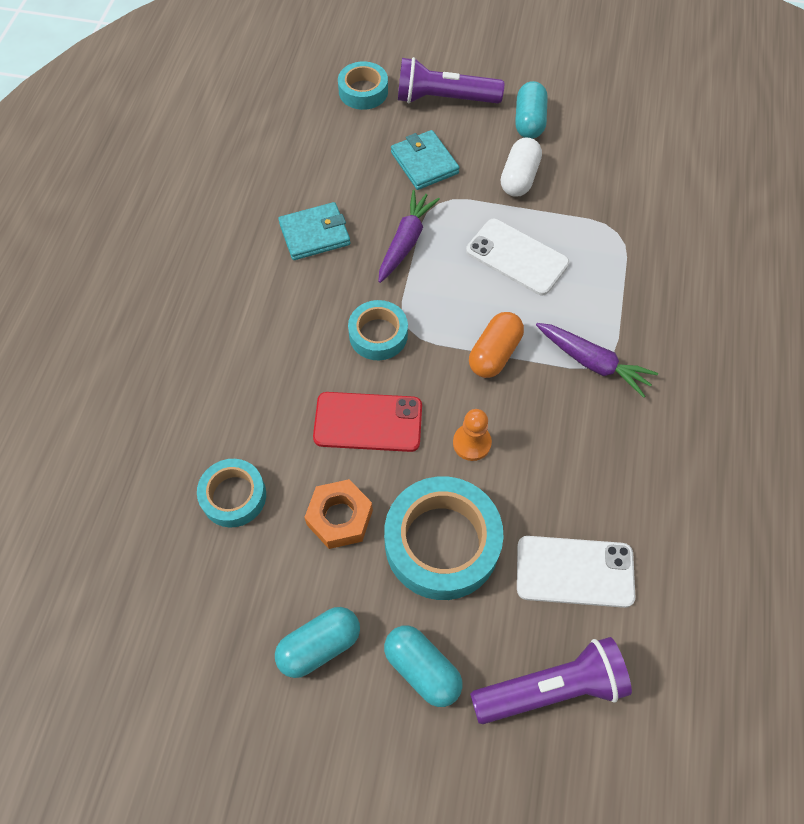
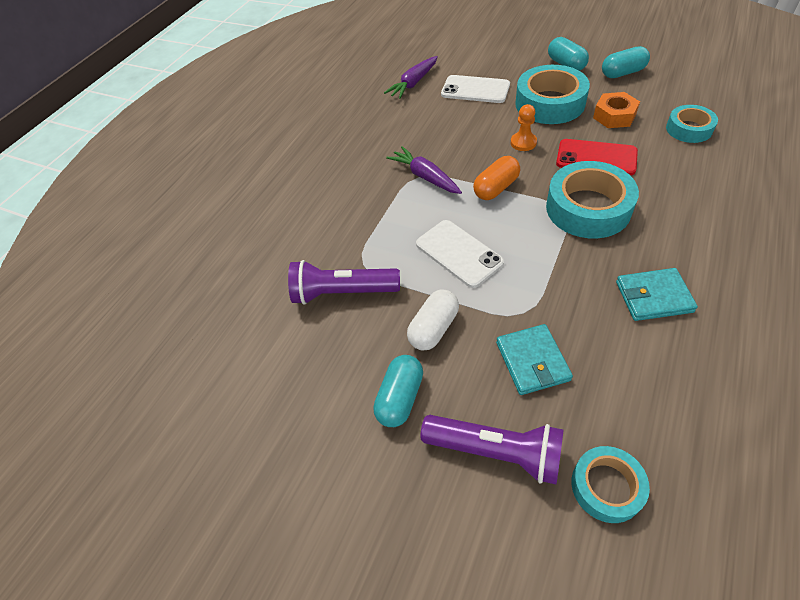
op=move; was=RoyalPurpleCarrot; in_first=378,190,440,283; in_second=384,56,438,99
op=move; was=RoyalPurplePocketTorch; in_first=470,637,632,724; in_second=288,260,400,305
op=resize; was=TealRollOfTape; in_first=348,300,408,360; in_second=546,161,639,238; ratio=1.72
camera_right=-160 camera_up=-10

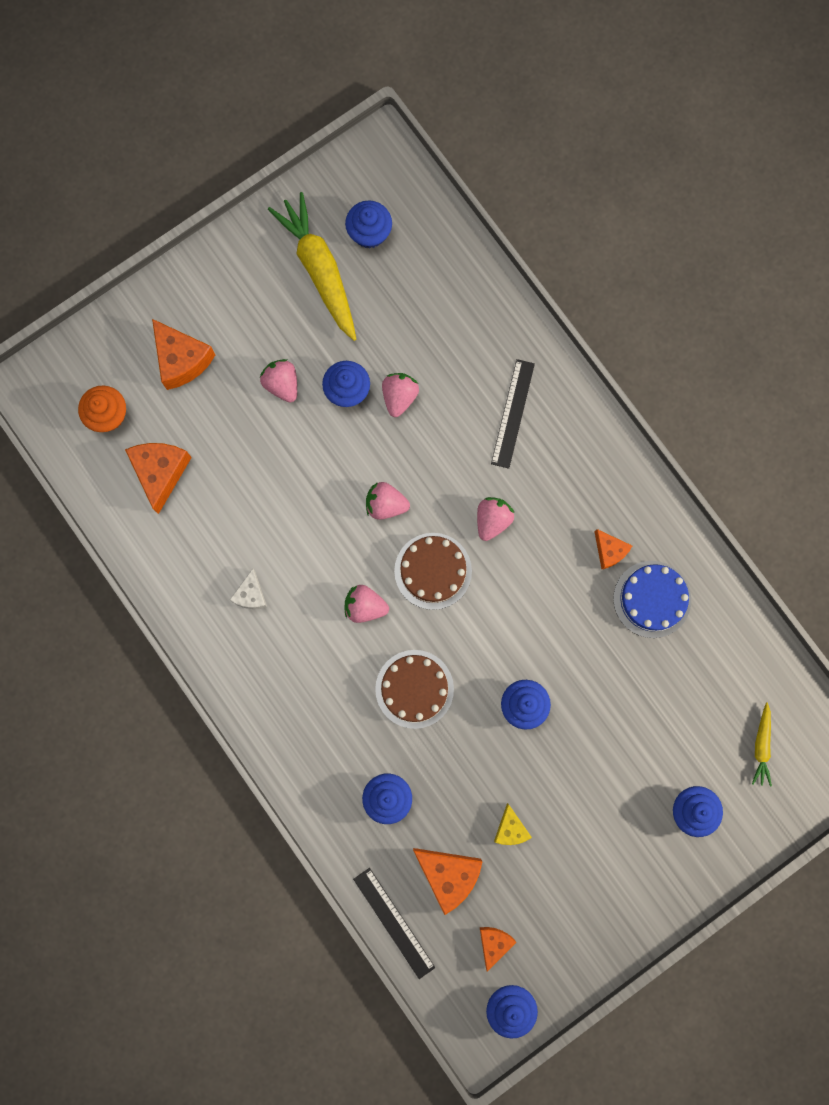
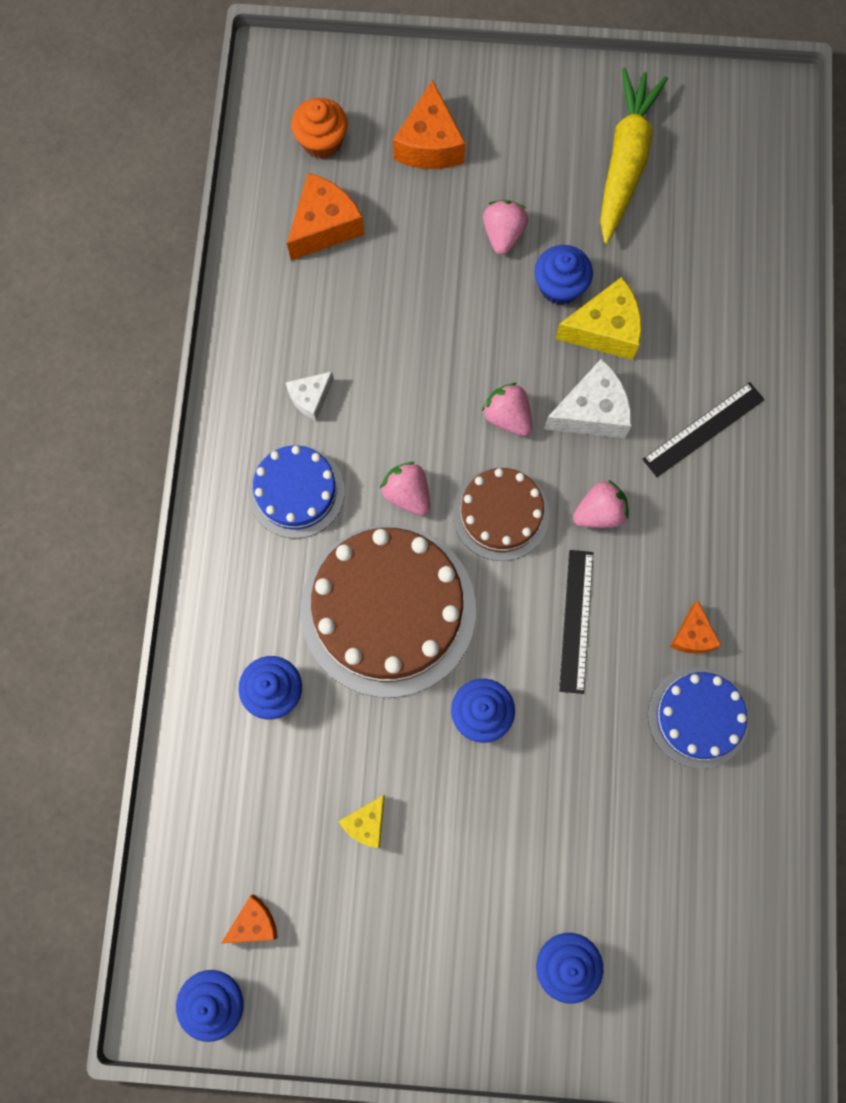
op=delete; was=BlueFairyCake; in_first=345,200,392,248
op=delete; was=OrangePieceOfCheese; in_first=413,848,483,915
op=delete; was=YellowCarrot; in_first=752,703,772,787
op=insert; now=BlueCake; in_second=248,446,345,538
op=insert; now=WhitePieceOfCheese; in_second=544,358,632,438
op=move; was=EbonyStraightedge; in_first=353,868,435,979; in_second=559,550,593,694
op=replace; was=RosePinkStrawberry; now=YellowPieceOfCheese; in_first=382,373,419,417; in_second=555,277,642,360
op=resize; was=RussetCake; in_first=375,650,454,729; in_second=301,525,476,697; ratio=1.78
camera_right=40 camera_up=-5

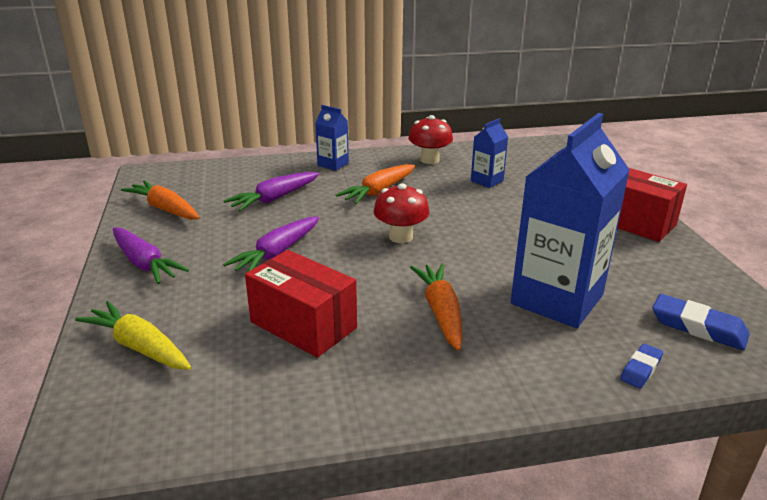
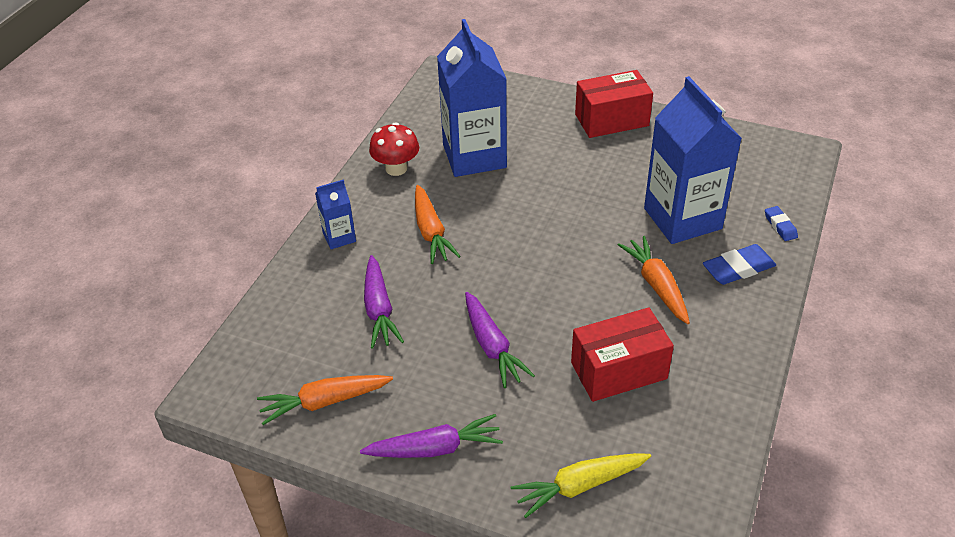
op=delete; was=ScarletMushroom; in_first=373,184,430,243
op=move; was=BlueGumEraser; in_first=652,294,750,350; in_second=703,244,776,285
op=rotate; was=OrangeCarrot; in_first=410,263,462,351; in_second=618,236,690,324; clockwise=45
op=resize; was=BlueMilkCarton; in_first=471,118,508,188; in_second=437,19,507,177; ratio=2.16
camera_right=-55 camera_up=15

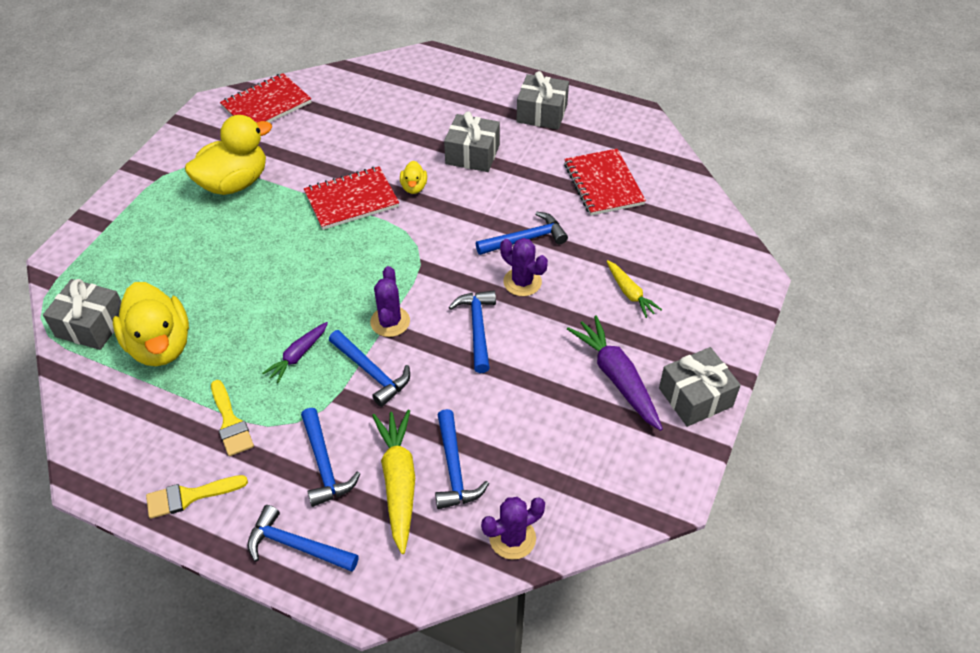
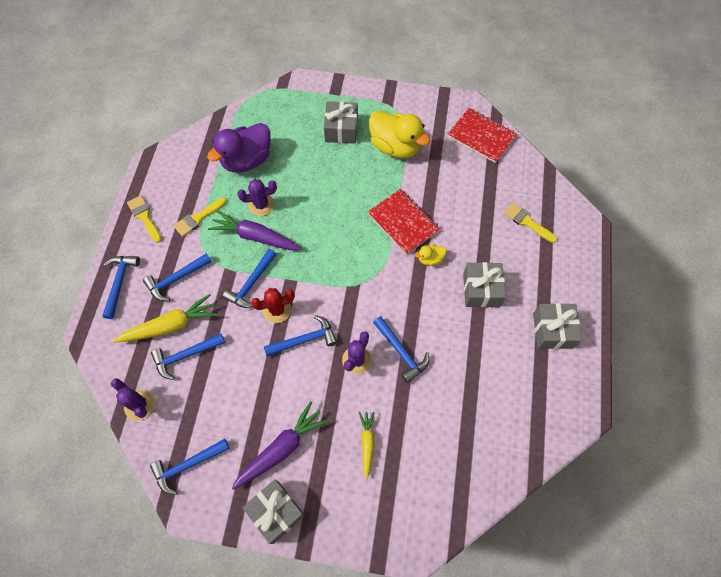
op=delete; was=ScarletNotebook; in_first=564,149,646,215
op=insert; now=BlueCarpenter'sHammer; in_second=150,439,230,495
op=insert; now=ScarletCactus; in_second=251,288,295,323
op=insert; now=YellowPaintbrush; in_second=504,203,557,243
op=move; was=GrayPresent; in_first=43,279,121,350; in_second=324,101,358,144
op=move; was=RoyalPurpleCactus; in_first=370,266,410,337; in_second=237,179,277,216
op=recolor; was=YellowDuck; now=RoyalPurpleDuck; in_first=113,282,189,366; in_second=207,123,271,173
op=rotate; was=YellowCarrot; in_first=607,260,662,318; in_second=359,412,375,479; clockwise=135
op=resize; was=RoyalPurpleCarrot; in_first=262,322,328,383; in_second=208,210,302,250; ratio=1.7
camera_right=75 camera_up=15

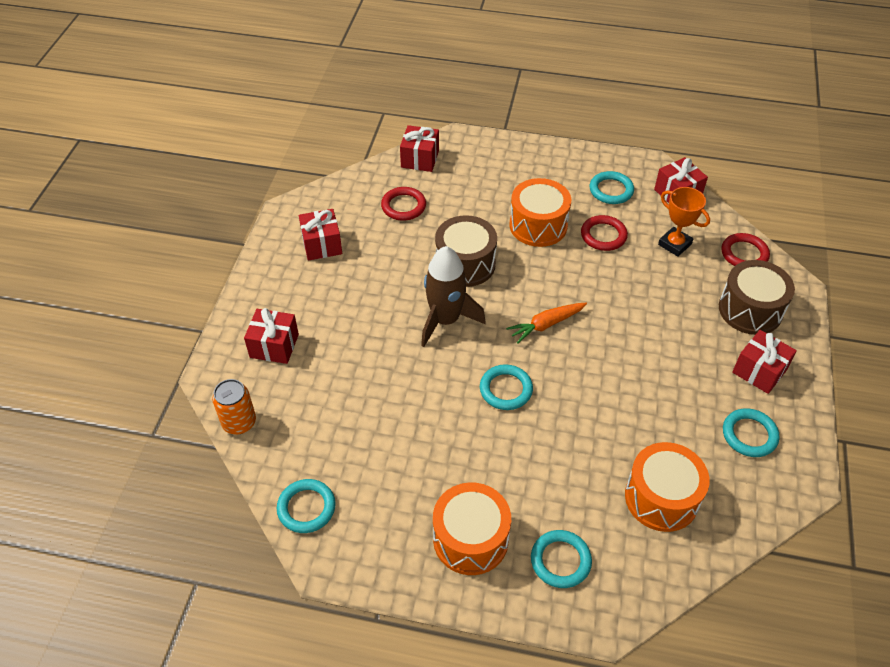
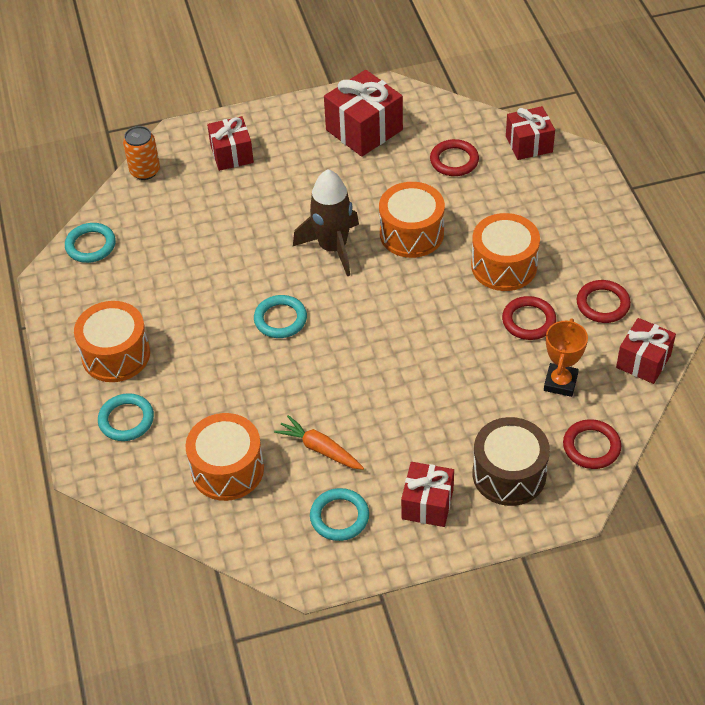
op=move; was=OrangeCarrot; in_first=506,303,587,344; in_second=274,415,364,470
op=recolor; was=RussetDrum; now=OrangeDrum; in_first=435,215,497,287; in_second=379,182,445,258
op=recolor; was=TealRing; now=ScarletRing; in_first=590,171,634,204; in_second=577,280,631,323
op=resize; was=ScarletPresent; in_first=299,209,342,261; in_second=324,70,403,157; ratio=1.52
camera_right=65 camera_up=0

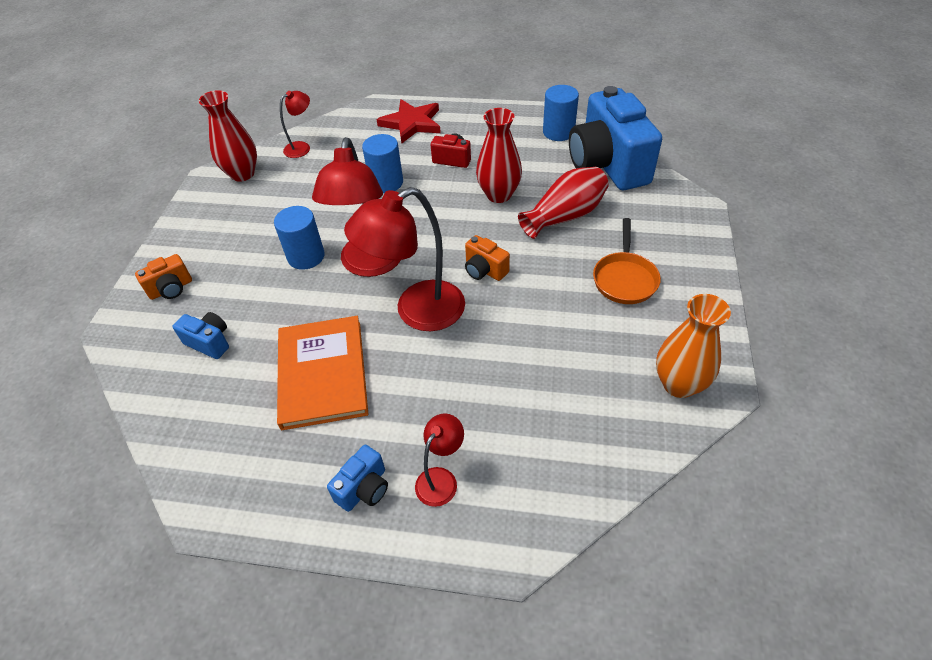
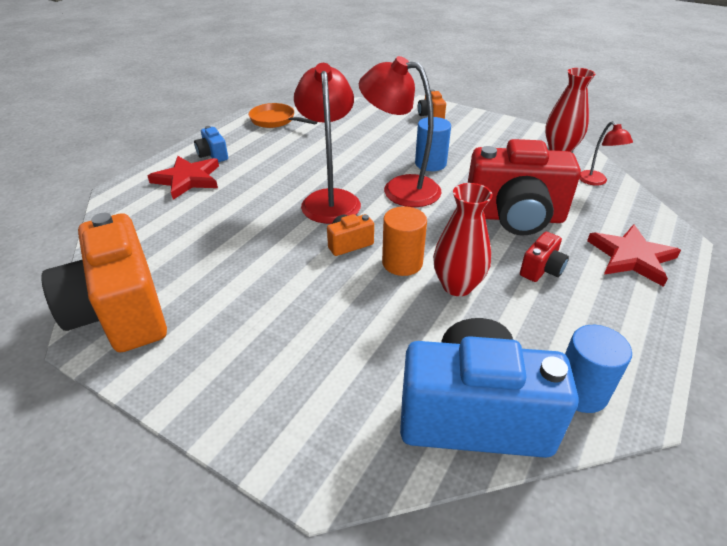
op=delete; was=BlueCamera; in_first=172,312,229,359
op=delete; was=OrangeHardback; in_first=277,316,368,430
op=delete; was=ScarletVase; in_first=518,167,609,239
op=insert; now=OrangeCylinder; in_second=382,206,427,276
op=move; was=OrangeFryingPan; in_first=593,218,661,304; in_second=249,103,318,128
op=replace; was=BlueCylinder; now=ScarletCamera; in_first=362,134,403,193; in_second=468,139,581,236
op=replace; was=ScarletReadingLamp; now=ScarletStar; in_first=415,413,464,507; in_second=148,156,219,200
op=replace; was=OrangeVase; now=OrangeCamera; in_first=656,294,731,398; in_second=41,213,167,352
camera_right=110 camera_up=-10

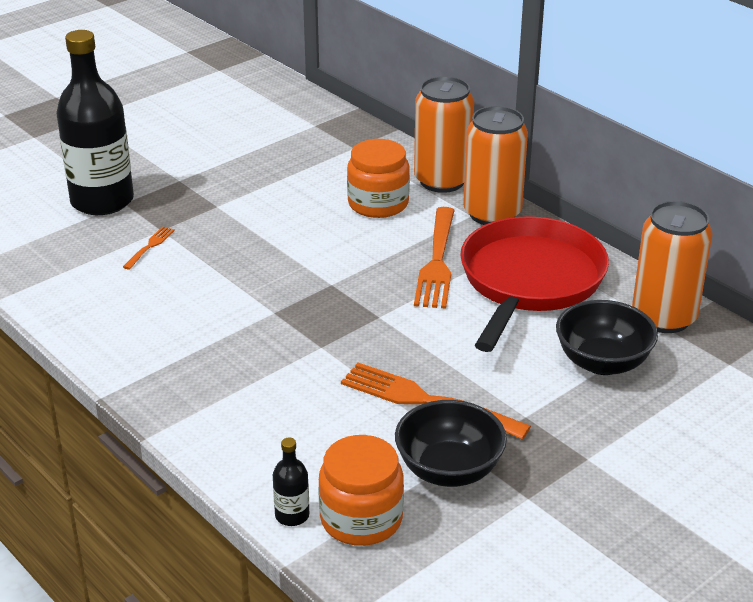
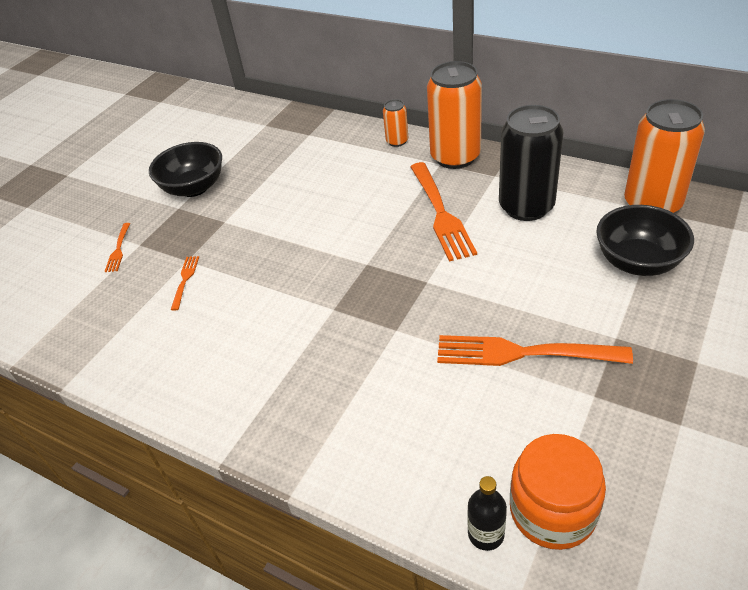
op=delete; was=OrangeJamJar; in_first=347,139,410,218
op=move; was=EbonyServingBowl; in_first=395,400,507,487; in_second=149,142,222,197
op=replace; was=EbonyBottle; now=OrangeFork; in_first=56,30,134,215; in_second=105,223,130,272
op=replace; was=ScarletFryingPan; now=EbonyTin; in_first=460,216,609,352; in_second=499,105,563,221
op=resize; was=OrangeTin; in_first=414,76,474,193; in_second=383,99,408,147; ratio=0.47
camera_right=-15 camera_up=10

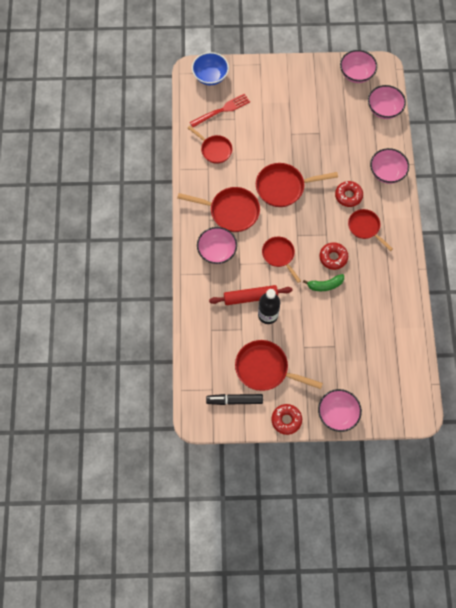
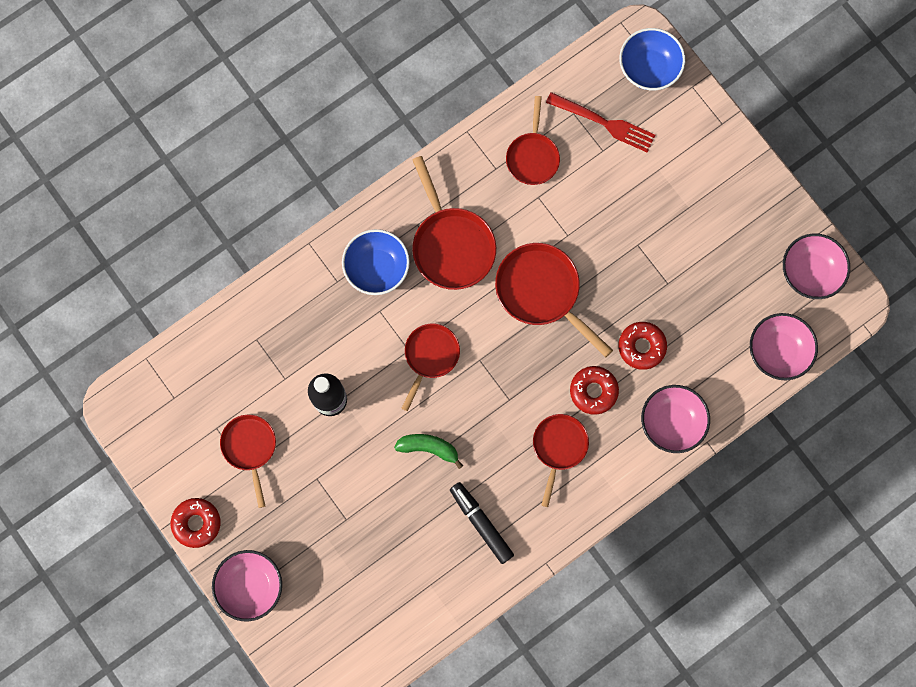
op=delete; was=ScarletDoughRoller; in_first=209,285,293,305
op=move; was=EbonyFeltPen; in_first=206,394,263,405; in_second=450,482,514,564
op=move; was=ScarletDoughnut; in_first=319,243,348,270; in_second=618,322,667,370
op=recolor; was=RosePinkServingBowl; now=BlueServingBowl; in_first=197,227,237,264; in_second=342,229,410,295
op=rotate; was=EmeraldBananaFruit; in_first=303,274,344,291; in_second=394,434,463,469; clockwise=150
op=resize; was=ScarletFryingPan; in_first=235,340,323,391; in_second=220,415,276,508; ratio=0.65
camera_right=55 camera_up=10

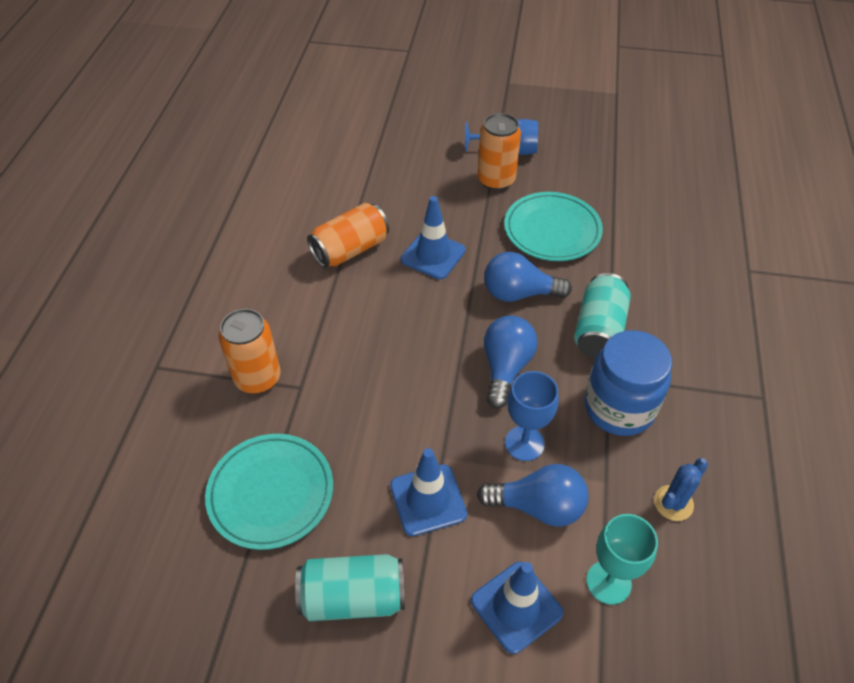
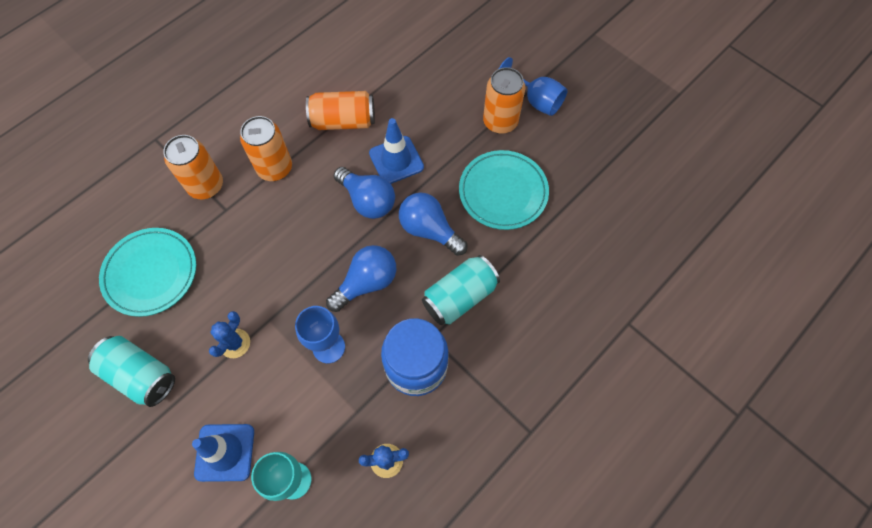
op=insert; now=OrangeTin; in_second=240,116,292,181
op=move; was=BlueBulb; in_first=477,464,589,527; in_second=334,167,395,219
op=replace; was=BlueRoadCone; now=BlueCactus; in_first=390,448,467,536; in_second=209,311,250,358
camera_right=35 camera_up=15

